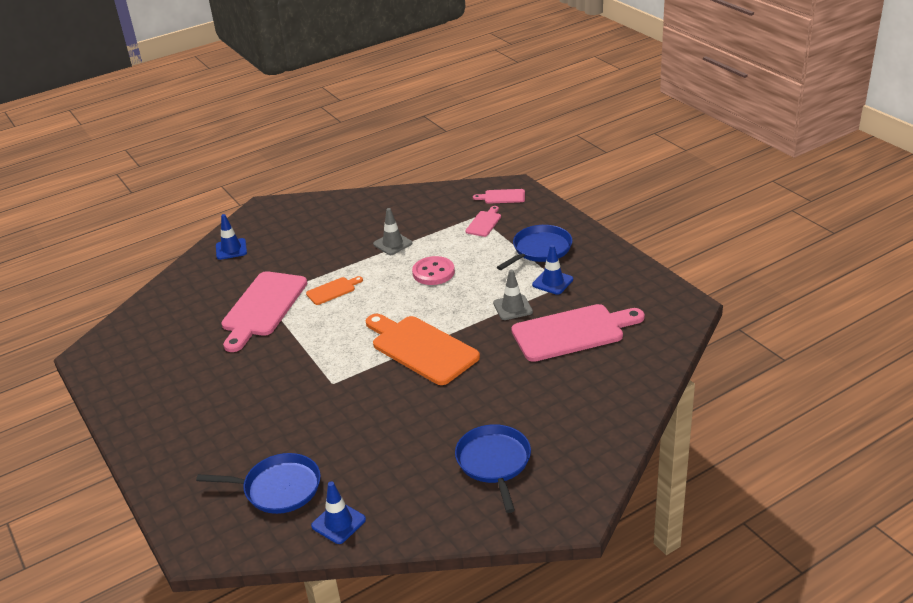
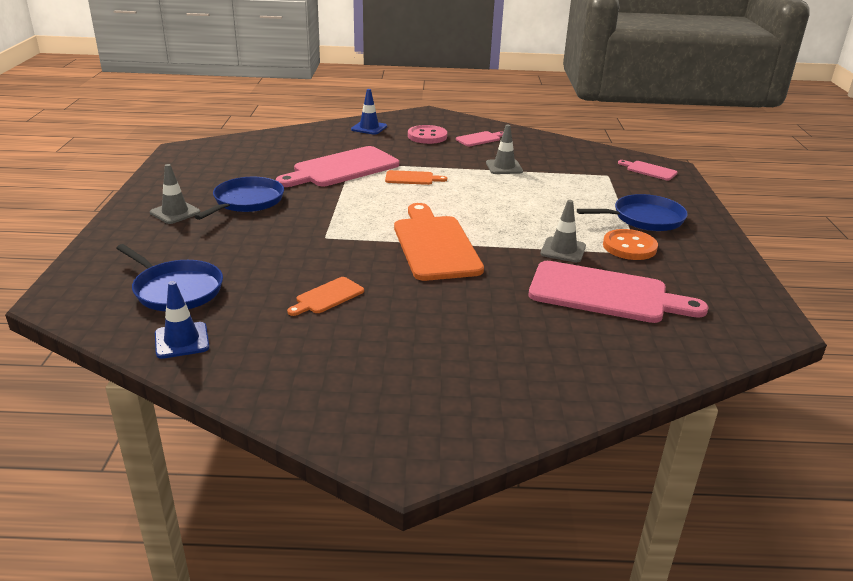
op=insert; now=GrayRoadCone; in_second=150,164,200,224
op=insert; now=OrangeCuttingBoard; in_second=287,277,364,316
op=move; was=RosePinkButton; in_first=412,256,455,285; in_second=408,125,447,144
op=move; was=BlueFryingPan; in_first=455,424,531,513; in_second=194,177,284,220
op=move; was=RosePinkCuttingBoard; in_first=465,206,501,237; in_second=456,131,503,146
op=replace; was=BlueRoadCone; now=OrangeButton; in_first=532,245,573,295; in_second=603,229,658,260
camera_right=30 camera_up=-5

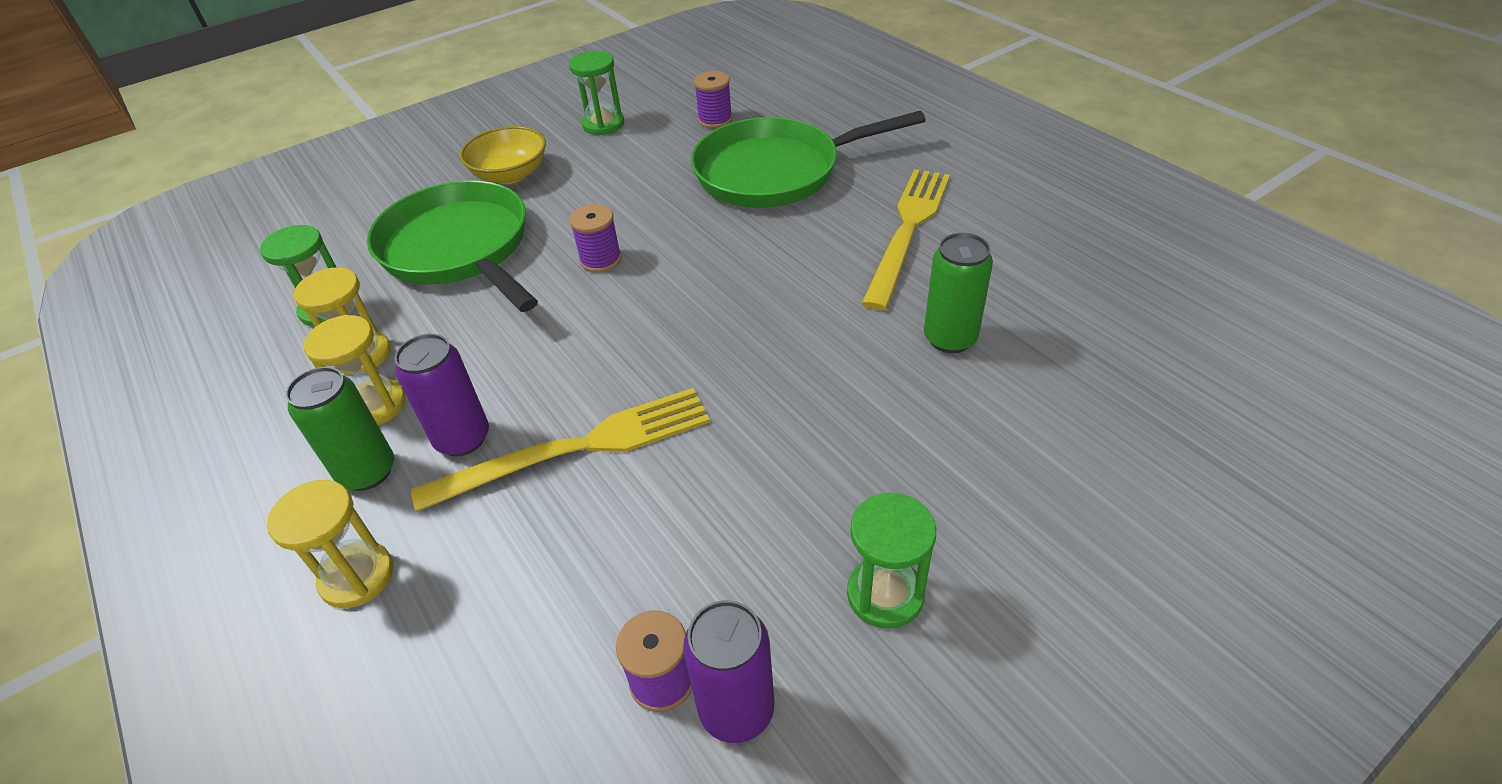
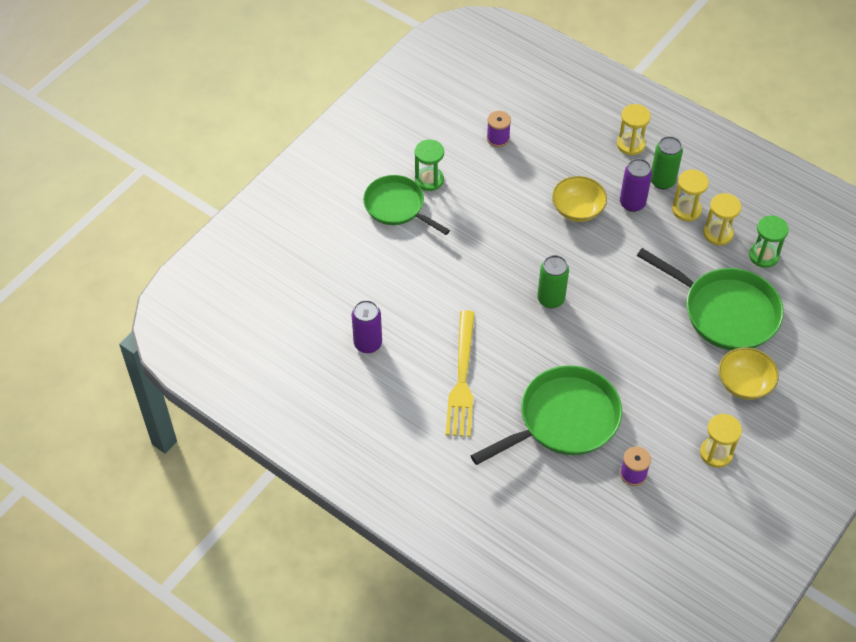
op=delete; was=RoyalPurpleBobbin; in_first=569,204,622,273
op=insert; now=EmeraldFryingPan; in_second=363,175,450,235
op=move; was=RoyalPurpleTin; in_first=683,600,774,743; in_second=352,300,382,353
op=move; was=EmeraldTin; in_first=924,233,993,353; in_second=537,255,569,308
op=replace; was=YellowFork; now=YellowServingBowl; in_first=411,388,710,512; in_second=552,176,607,222
op=recolor; was=EmeraldSandglass; now=YellowSandglass; in_first=569,51,624,135; in_second=700,414,742,468
camera_right=160 camera_up=10

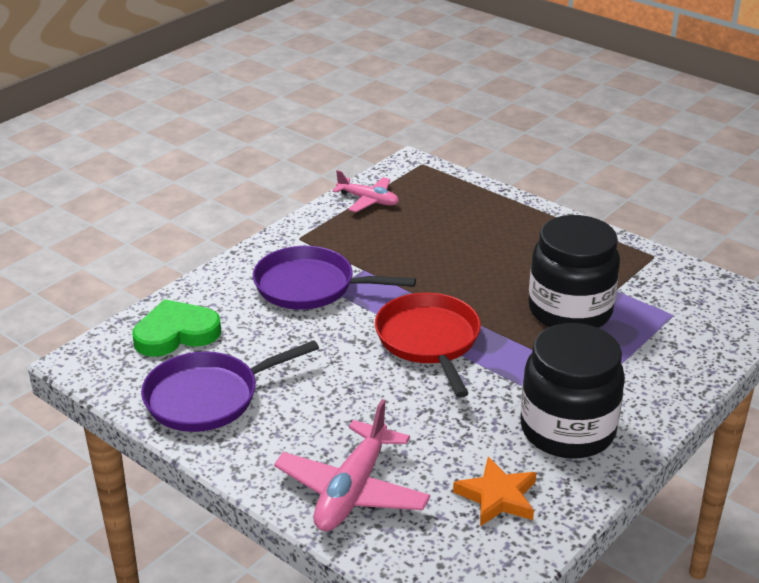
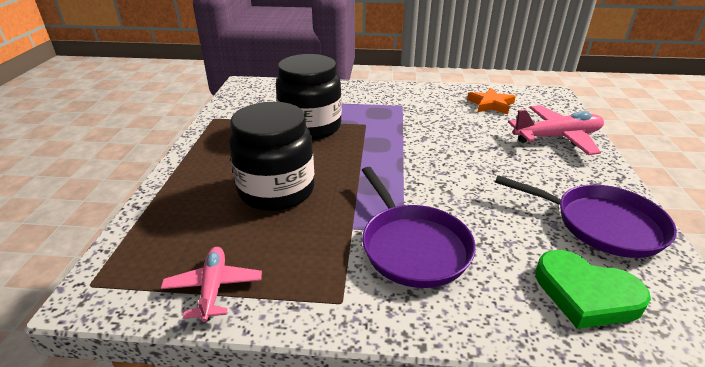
op=delete; was=ScarletFryingPan; in_first=375,293,481,398
op=move; was=EbonyJamJar; in_first=520,323,625,459; in_second=229,102,314,211
camera_right=-125 camera_up=0

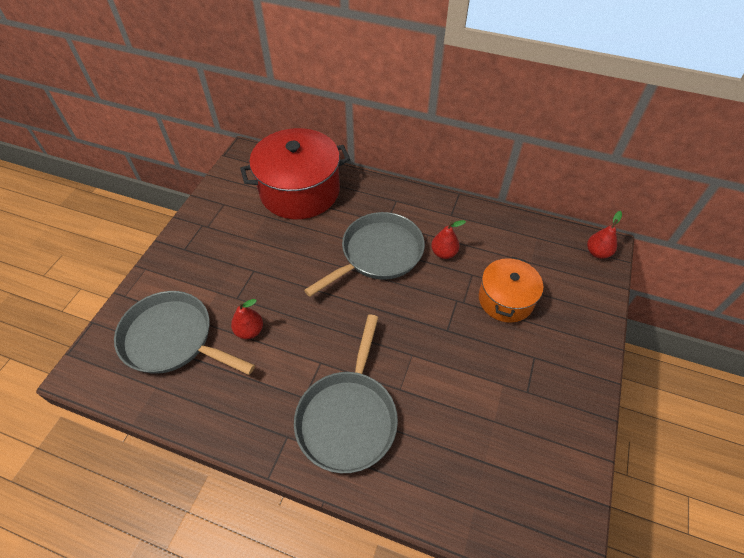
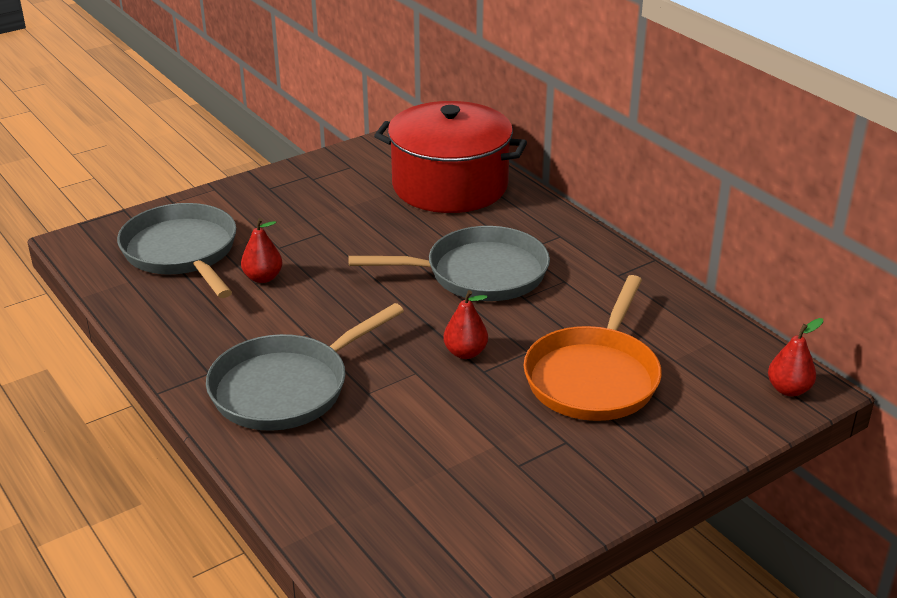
op=move; was=ScarletPear; in_first=431,220,466,259; in_second=443,290,488,359
op=replace; was=OrangeStockpot; now=OrangeFryingPan; in_first=479,257,543,323; in_second=523,275,662,421
camera_right=35 camera_up=-20

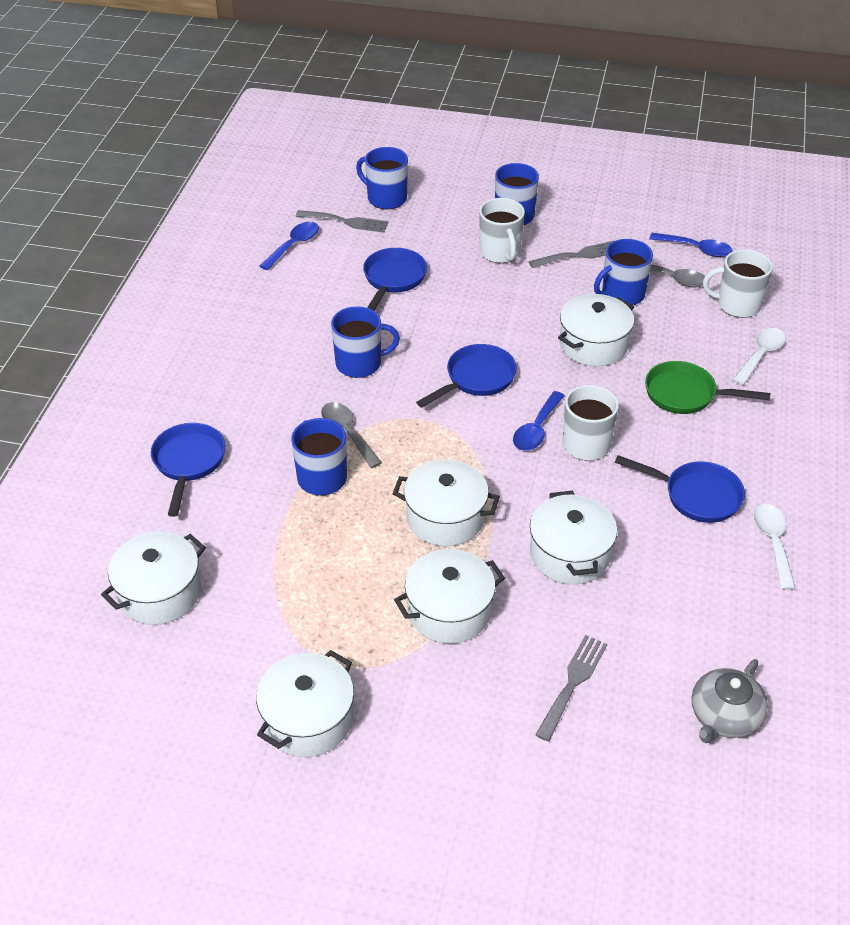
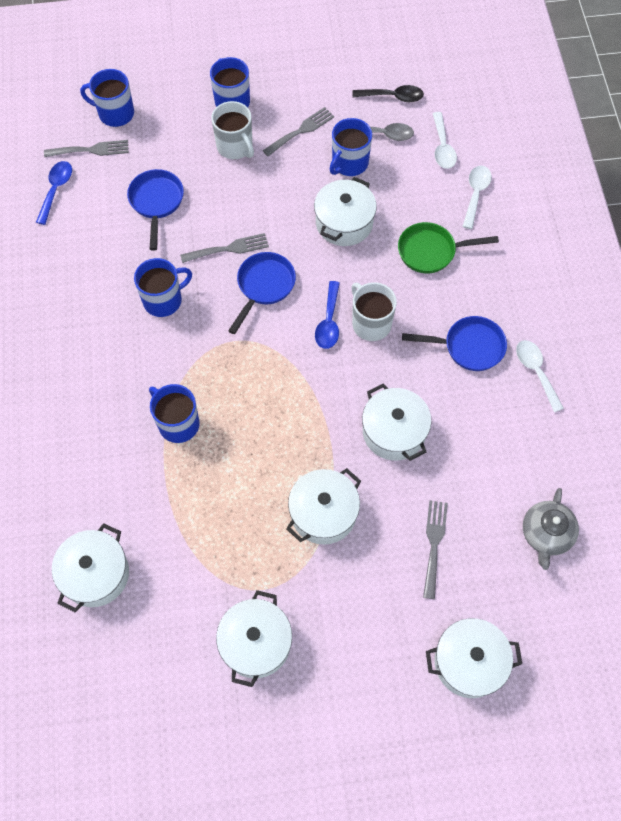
op=delete; was=BlueFryingPan; in_first=151,423,225,517
op=delete; was=GrayTablespoon; in_first=321,402,382,468
op=insert; now=GrayFork; in_second=180,233,269,263
op=move; was=WhiteStockpot; in_first=393,460,500,546; in_second=426,618,522,698
op=replace; was=WhiteTeaMug; now=WhiteTablespoon; in_first=703,249,773,318; in_second=432,112,457,169
op=recolor; was=BlueTablespoon; now=EbonyTablespoon; in_first=649,233,732,257; in_second=352,85,424,102
camera_right=-20 camera_up=20

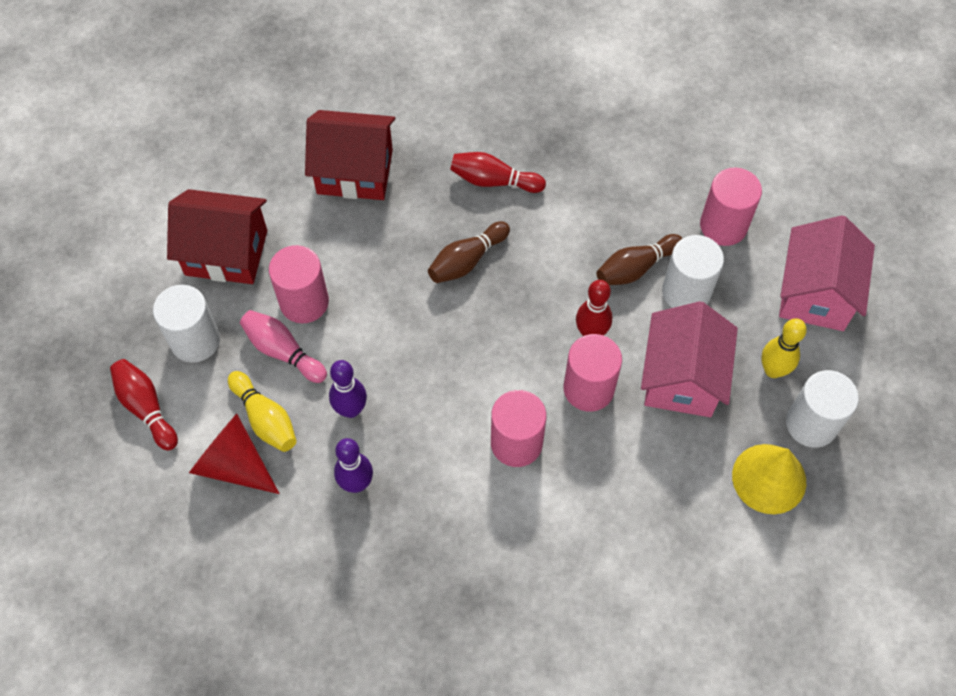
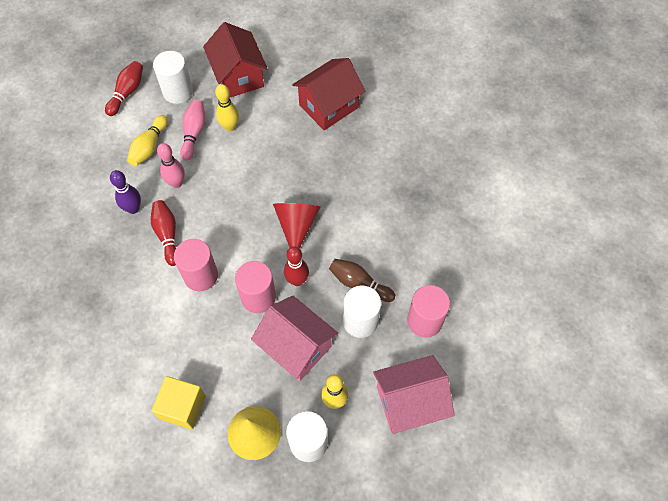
op=delete; was=RussetTenpin; in_first=428,221,510,283
op=insert; now=YellowCube; in_second=151,376,206,430
op=move; was=ScarletSolidCone; in_first=189,414,280,494; in_second=273,203,320,249
op=move; was=ScarletTenpin; in_first=450,152,546,193; in_second=151,200,176,266
op=replace; was=RosePinkCylinder; now=YellowTenpin; in_first=269,245,329,323; in_second=215,84,239,132
op=recolor; was=RoyalPurpleTenpin; now=RosePinkTenpin; in_first=329,360,367,418; in_second=157,143,185,188
op=rotate; was=ScarletHouse; in_first=305,110,395,200; in_second=292,58,365,130; clockwise=75
op=rotate; was=RosePinkHouse; in_first=641,301,738,417; in_second=251,296,338,381; clockwise=60
camera_right=60 camera_up=0

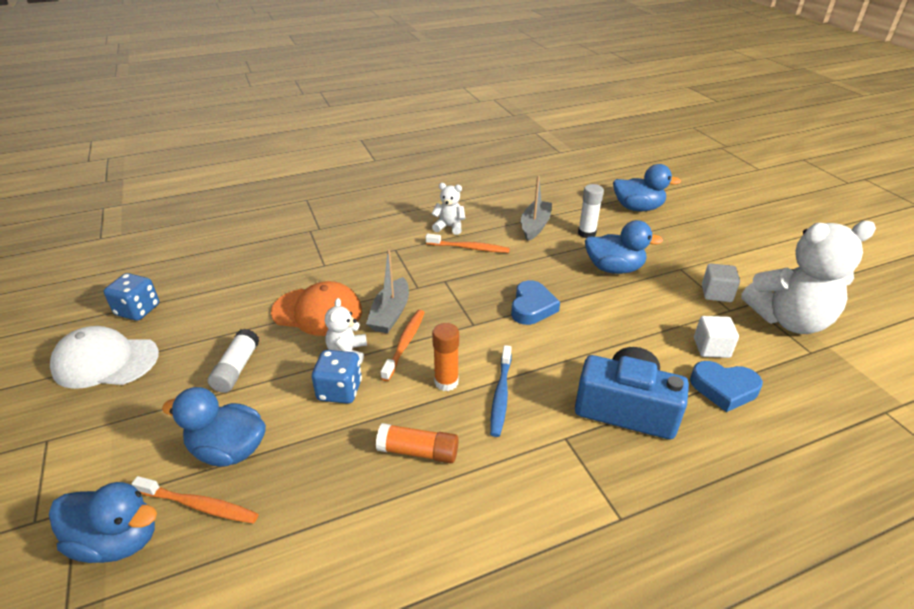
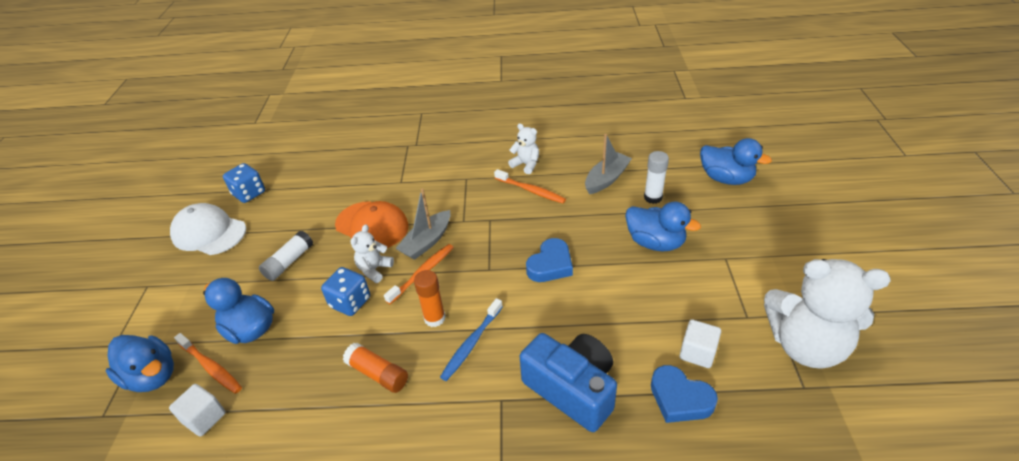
op=move; was=WhiteCube; in_first=702,263,740,302; in_second=169,384,226,437
camera_right=25 camera_up=5

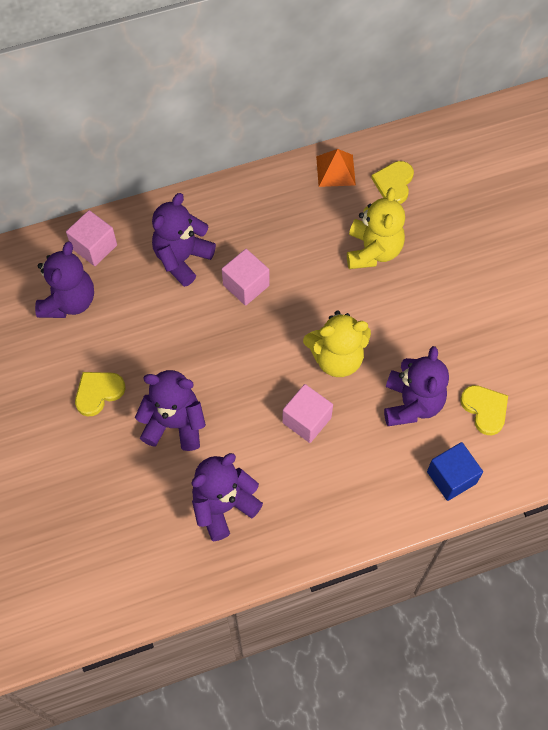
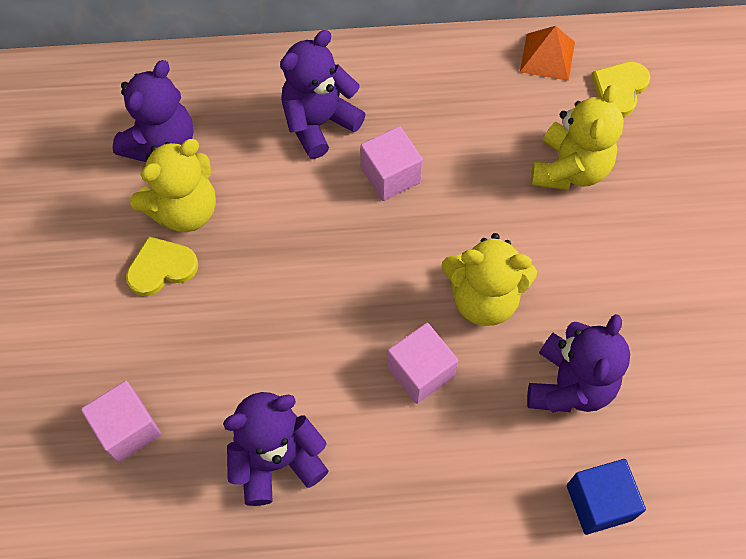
op=delete; was=RoyalPurpleTeddy; in_first=135,370,206,451
op=delete; was=YellowHeartShape; in_first=460,385,508,435
op=insert; now=YellowTeddy; in_second=130,139,216,232
op=move; was=RosePinkCube; in_first=66,210,117,266; in_second=81,381,161,463
camera_right=15 camera_up=0

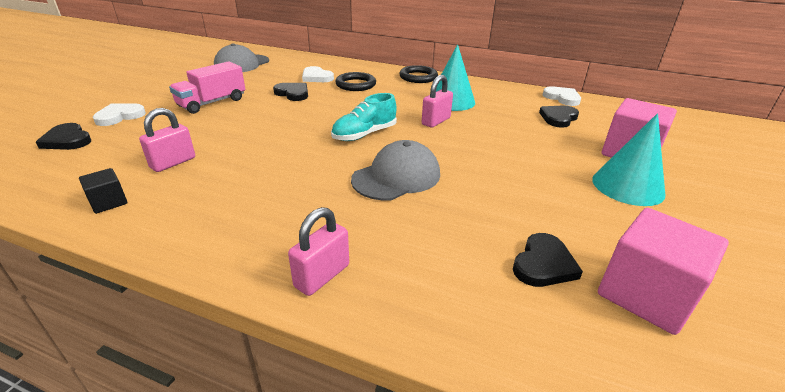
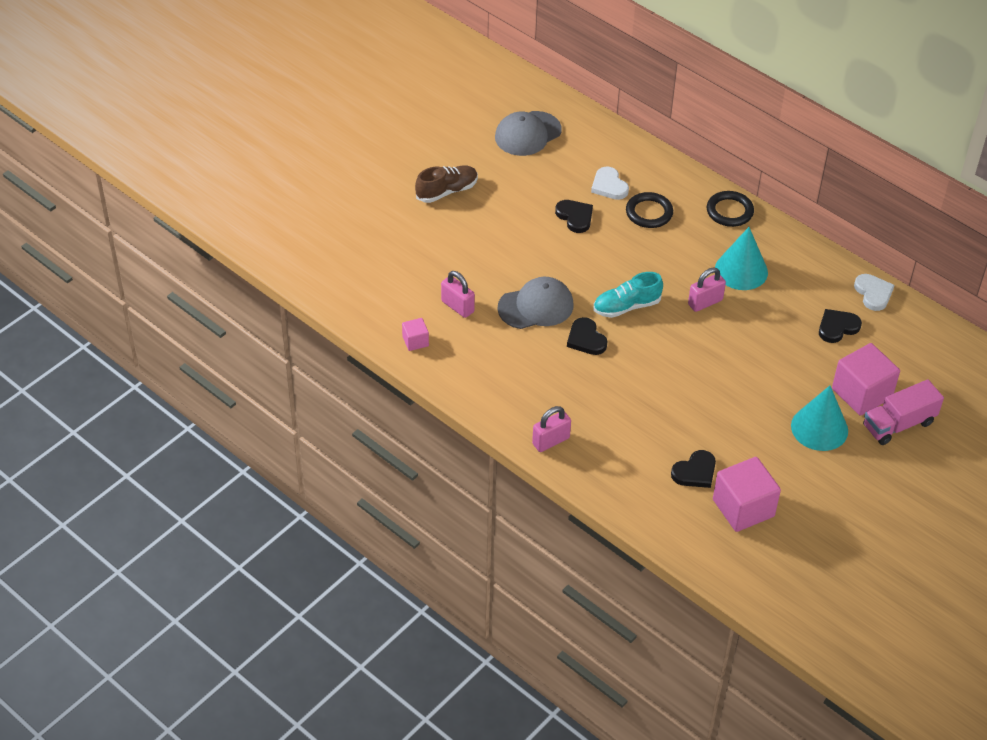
op=delete; was=WhiteHeartShape; in_first=93,104,146,126
op=insert; now=RussetShoe; in_second=415,166,478,203
op=move; was=EbonyHeartShape; in_first=36,123,91,150; in_second=567,317,607,355
op=move; was=RosePinkToyTruck; in_first=169,61,245,114; in_second=863,379,944,445
op=move; was=GrayBaseballCap; in_first=351,140,440,200; in_second=497,277,574,329
op=recolor; was=EbonyCube; now=RosePinkCube; in_first=79,168,128,214; in_second=402,318,429,351
op=rotate; was=RosePinkPadlock; in_first=139,108,195,172; in_second=441,271,475,318; clockwise=75
camera_right=20 camera_up=15

